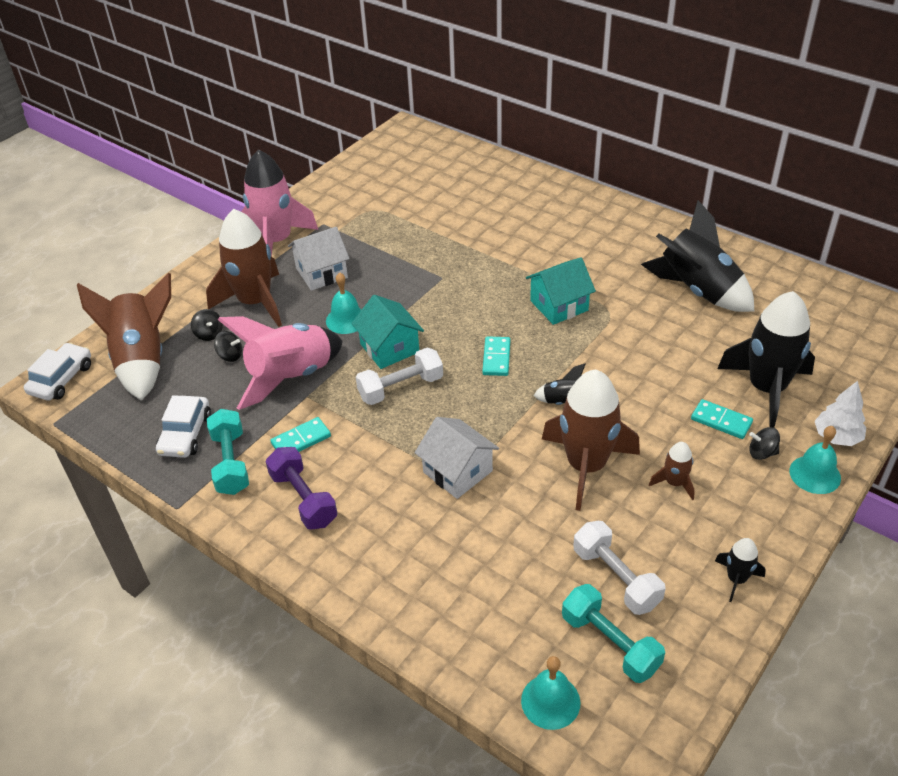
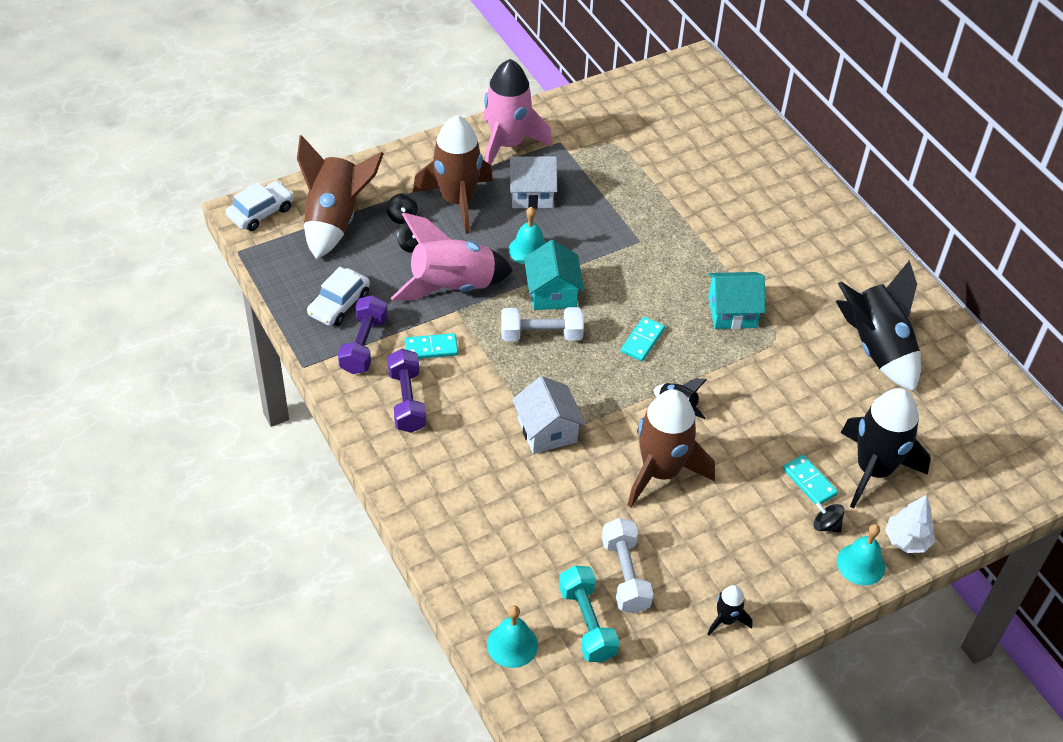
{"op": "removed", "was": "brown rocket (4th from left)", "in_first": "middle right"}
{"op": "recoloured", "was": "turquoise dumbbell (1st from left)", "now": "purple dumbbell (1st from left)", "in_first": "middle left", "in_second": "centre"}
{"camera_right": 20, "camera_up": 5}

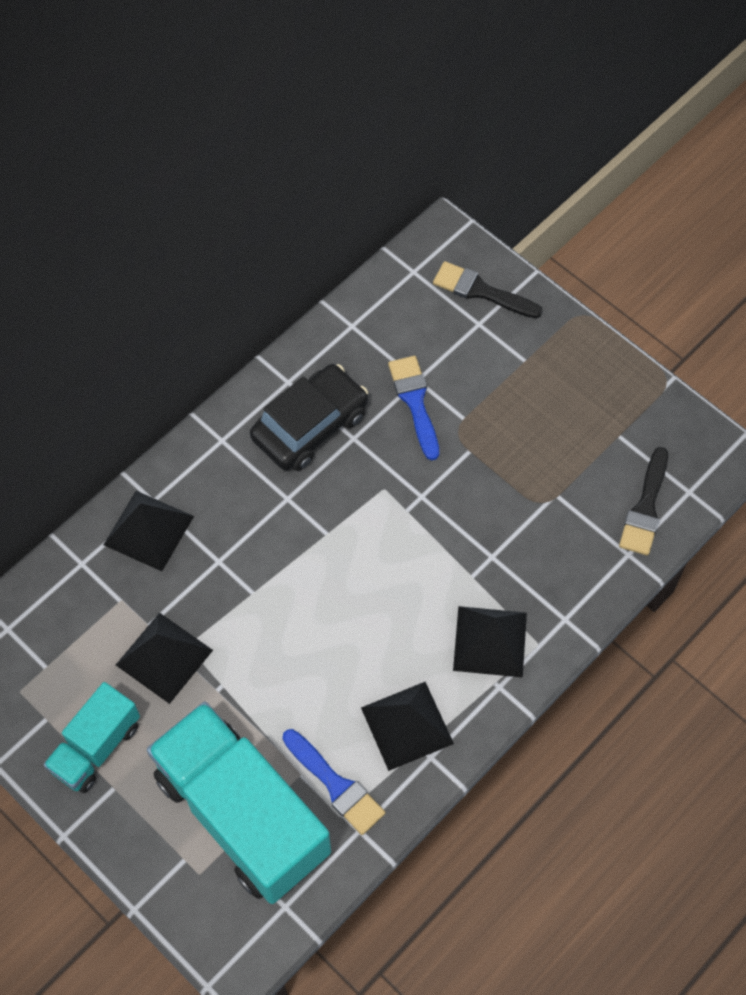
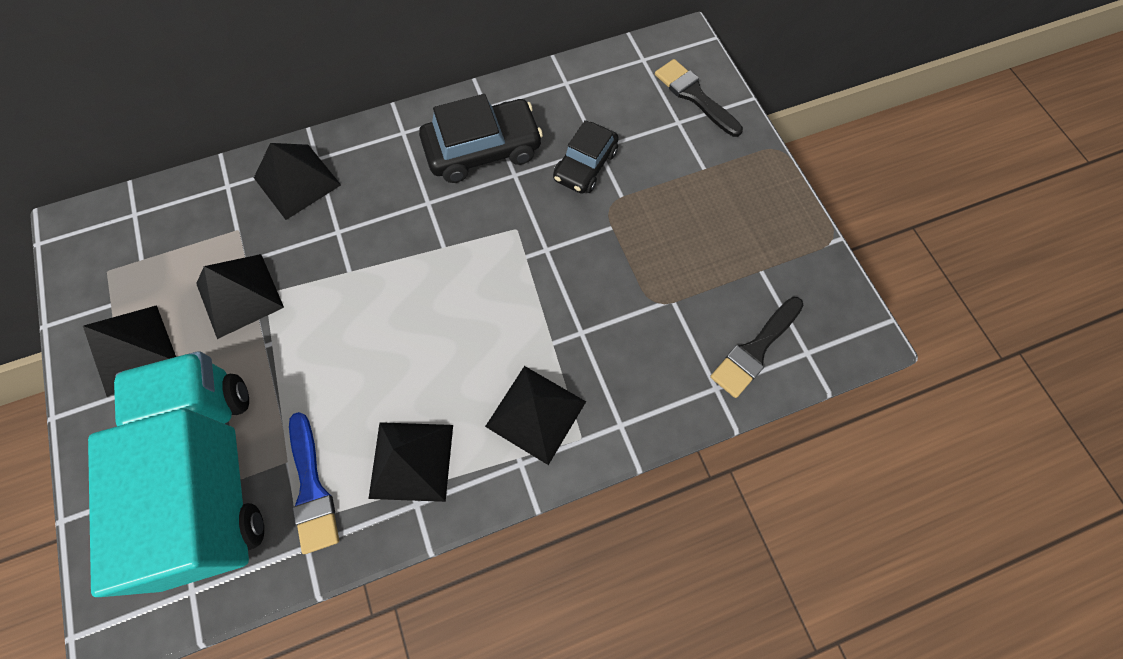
{"op": "replaced", "was": "turquoise truck (1st from left)", "now": "black pyramid (1st from left)", "in_first": "bottom left", "in_second": "middle left"}
{"op": "replaced", "was": "blue brush (2nd from left)", "now": "black car (2nd from left)", "in_first": "centre", "in_second": "top centre"}
{"camera_right": 25, "camera_up": 5}

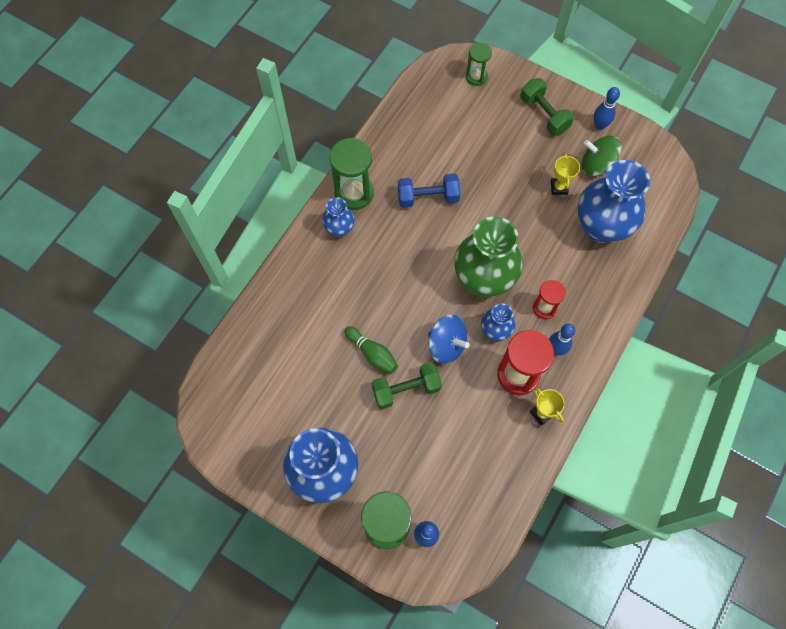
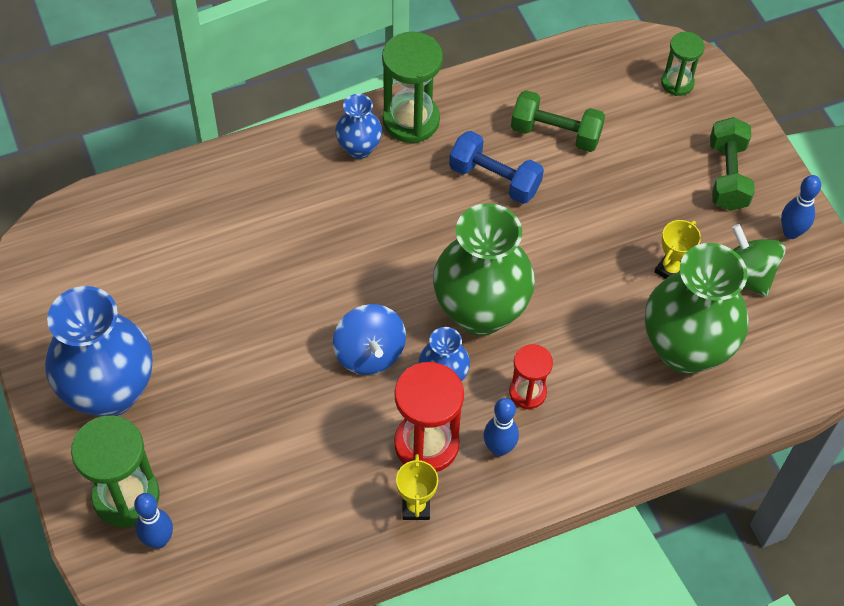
{"op": "removed", "was": "green bowling pin", "in_first": "centre"}
{"op": "moved", "was": "green dumbbell (1st from left)", "in_first": "centre", "in_second": "top centre"}
{"op": "recoloured", "was": "blue vase (4th from left)", "now": "green vase (2nd from left)", "in_first": "top right", "in_second": "middle right"}
{"camera_right": 35, "camera_up": -10}

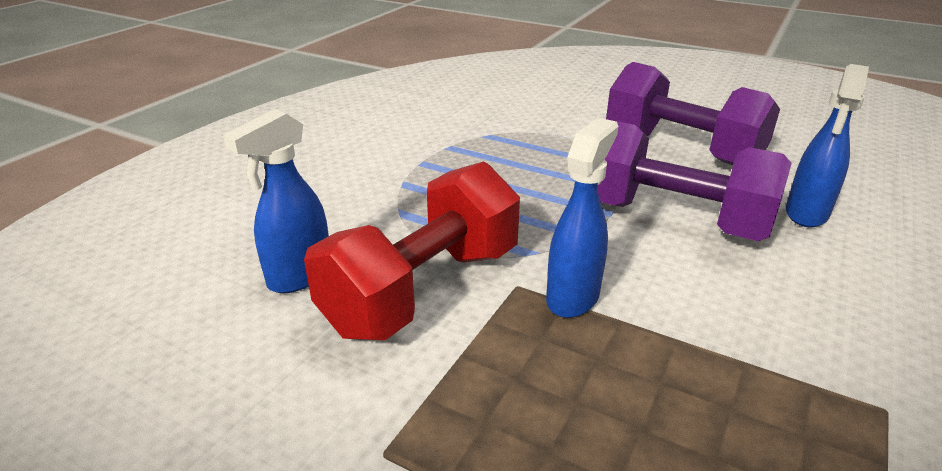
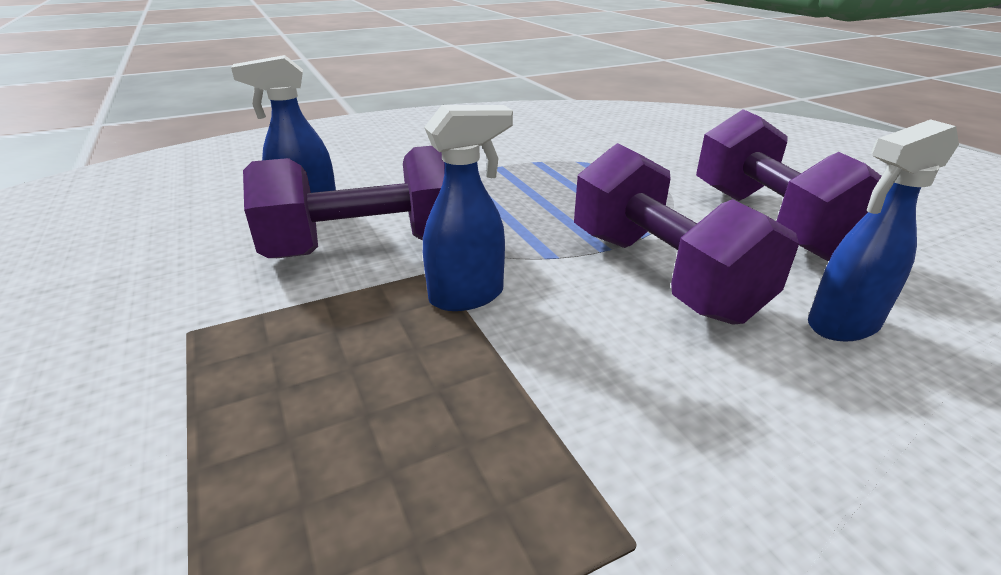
{"op": "recoloured", "was": "red dumbbell", "now": "purple dumbbell (1st from left)", "in_first": "centre", "in_second": "centre"}
{"camera_right": 35, "camera_up": 0}

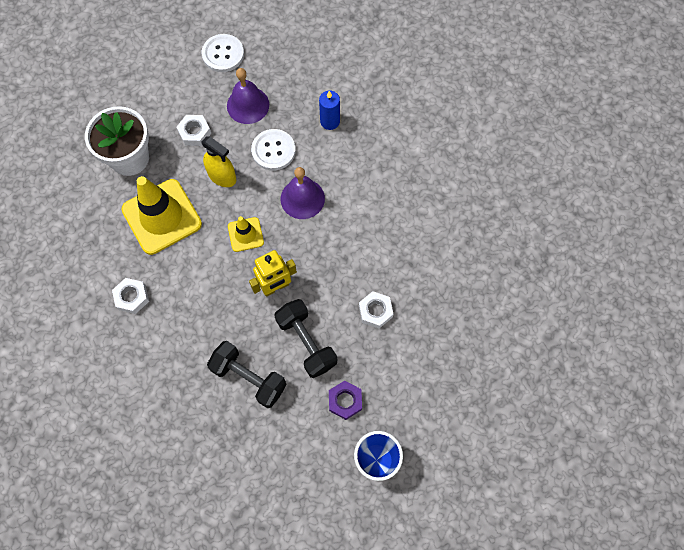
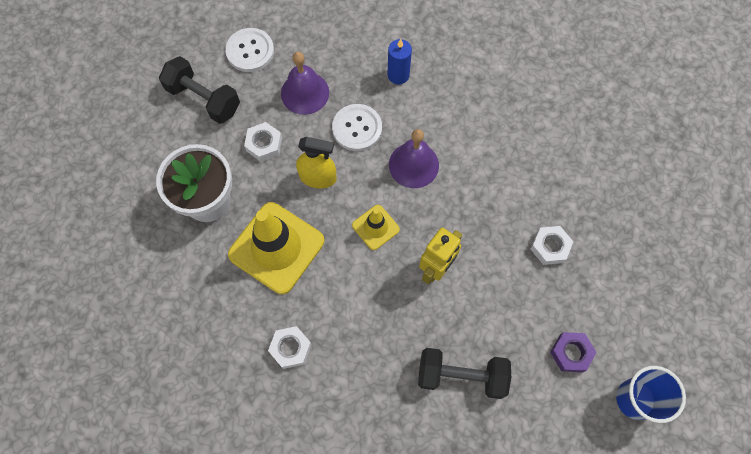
{"op": "moved", "was": "black dumbbell (2nd from left in the first image)", "now": "black dumbbell (1st from left)", "in_first": "centre", "in_second": "top left"}
{"camera_right": -25, "camera_up": 0}

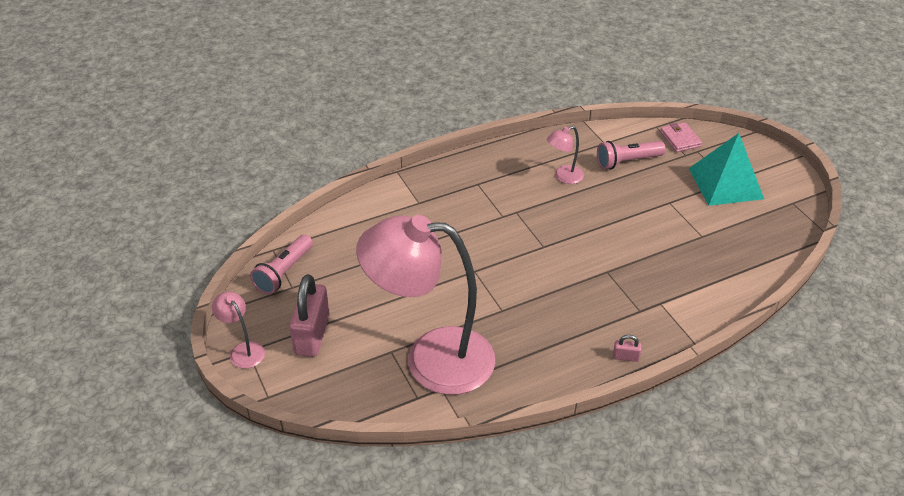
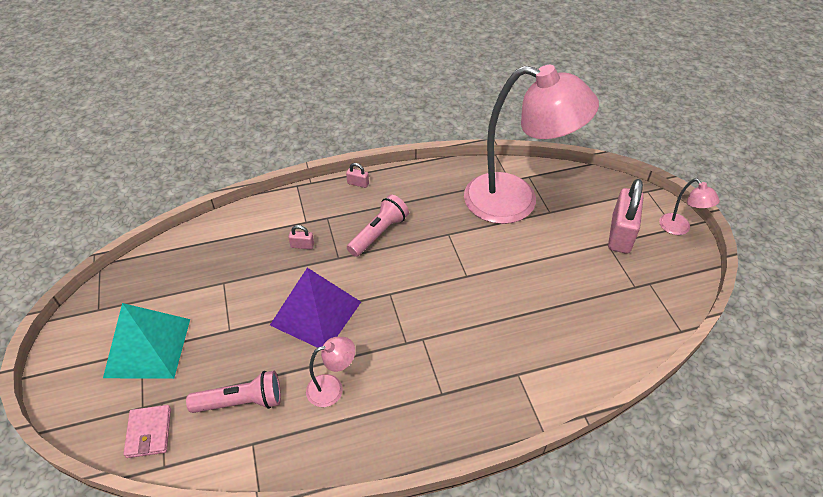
{"op": "added", "now": "purple pyramid", "in_second": "centre"}
{"op": "added", "now": "pink padlock (1st from left)", "in_second": "centre"}
{"op": "moved", "was": "pink flashlight (1st from left in the first image)", "now": "pink flashlight (2nd from left)", "in_first": "middle left", "in_second": "centre"}
{"camera_right": -170, "camera_up": 5}

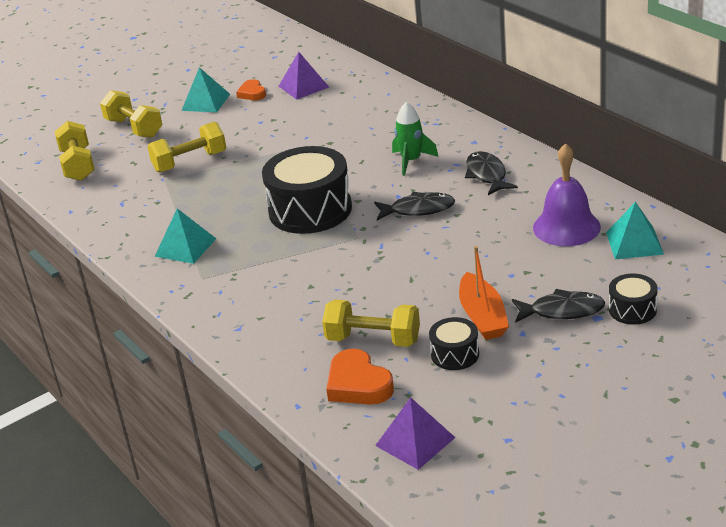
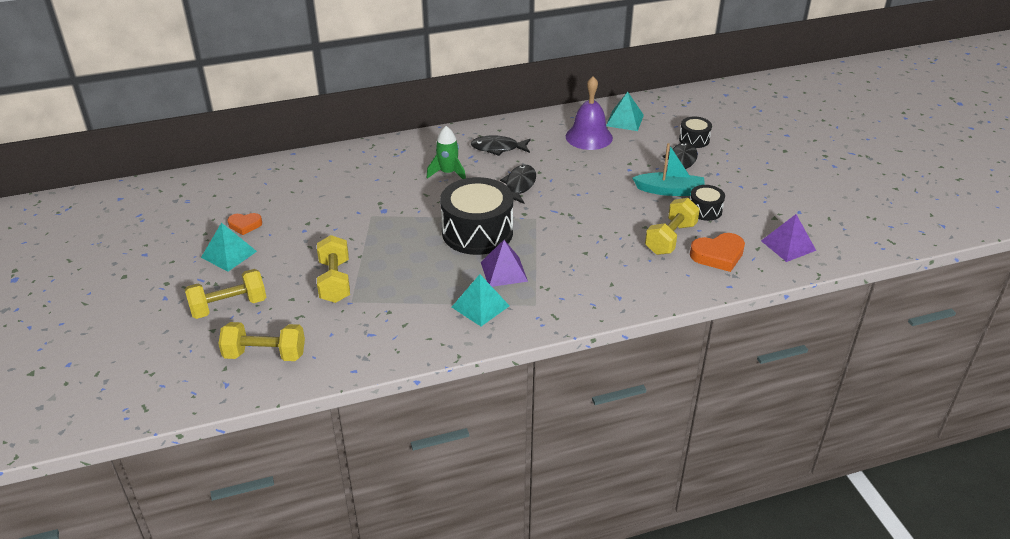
{"op": "moved", "was": "purple pyramid (1st from left)", "in_first": "top centre", "in_second": "centre"}
{"op": "recoloured", "was": "orange boat", "now": "turquoise boat", "in_first": "middle right", "in_second": "top centre"}
{"camera_right": -75, "camera_up": 5}

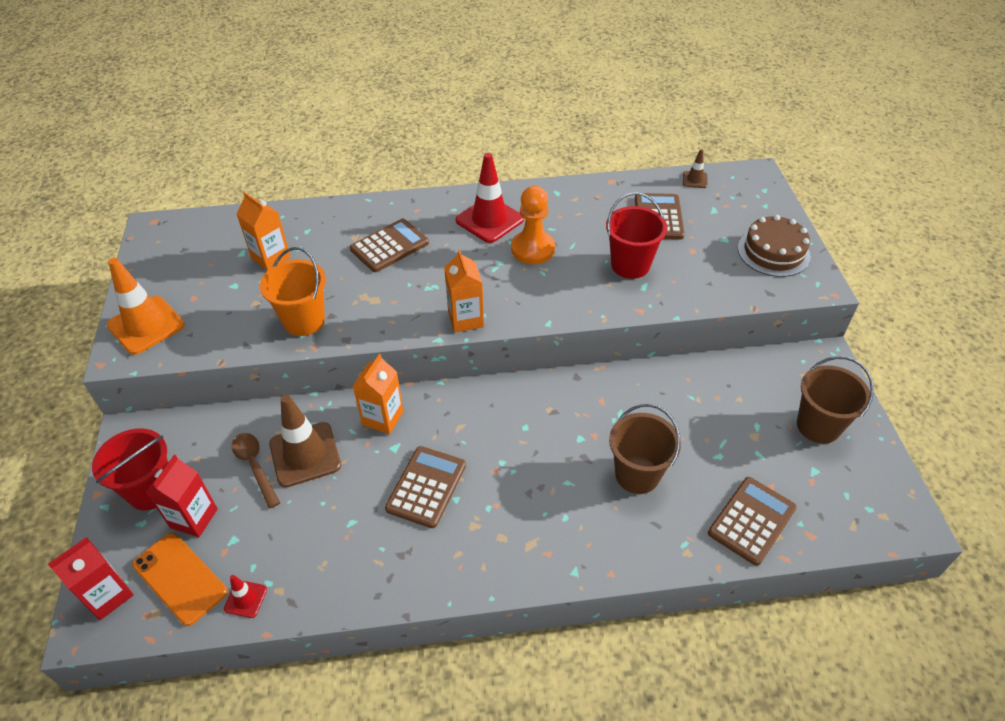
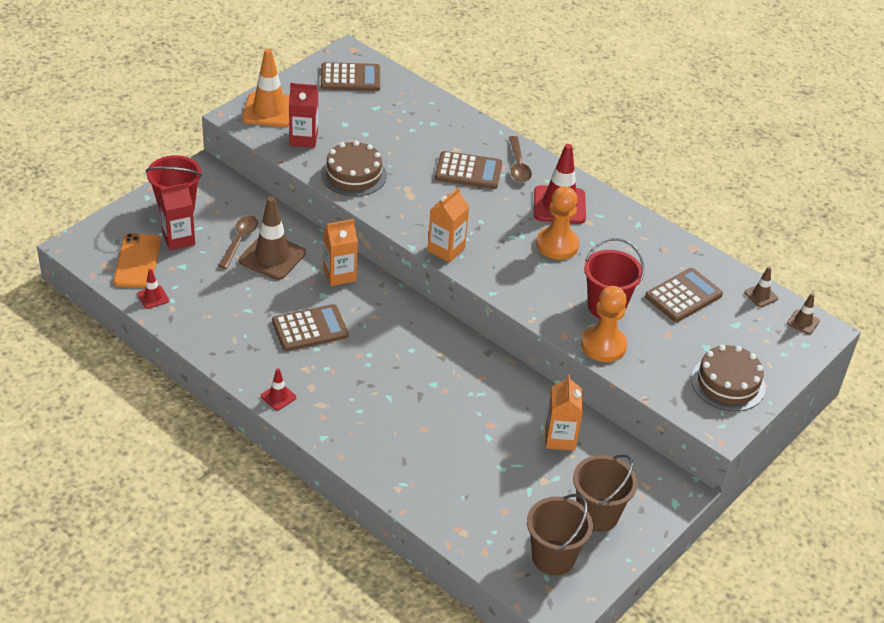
{"op": "added", "now": "red traffic cone (2nd from left)", "in_second": "middle left"}
{"op": "added", "now": "brown spoon (2nd from left)", "in_second": "top centre"}
{"op": "added", "now": "orange pawn (2nd from left)", "in_second": "middle right"}
{"op": "added", "now": "brown traffic cone (3rd from left)", "in_second": "middle right"}
{"op": "moved", "was": "red carton (1st from left in the first image)", "now": "red carton (2nd from left)", "in_first": "bottom left", "in_second": "top centre"}
{"op": "moved", "was": "orange carton (1st from left in the first image)", "now": "orange carton (3rd from left)", "in_first": "top left", "in_second": "centre"}
{"op": "moved", "was": "brown bucket (1st from left)", "in_first": "centre", "in_second": "bottom centre"}
{"op": "moved", "was": "brown calculator (4th from left in the first image)", "now": "brown calculator (2nd from left)", "in_first": "bottom right", "in_second": "top centre"}
{"op": "replaced", "was": "orange bucket", "now": "brown cake (1st from left)", "in_first": "middle left", "in_second": "top centre"}
{"camera_right": 45, "camera_up": -5}

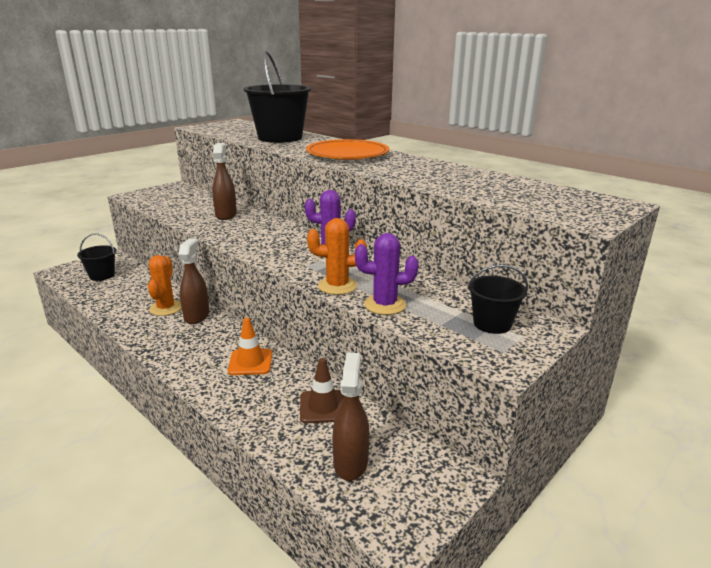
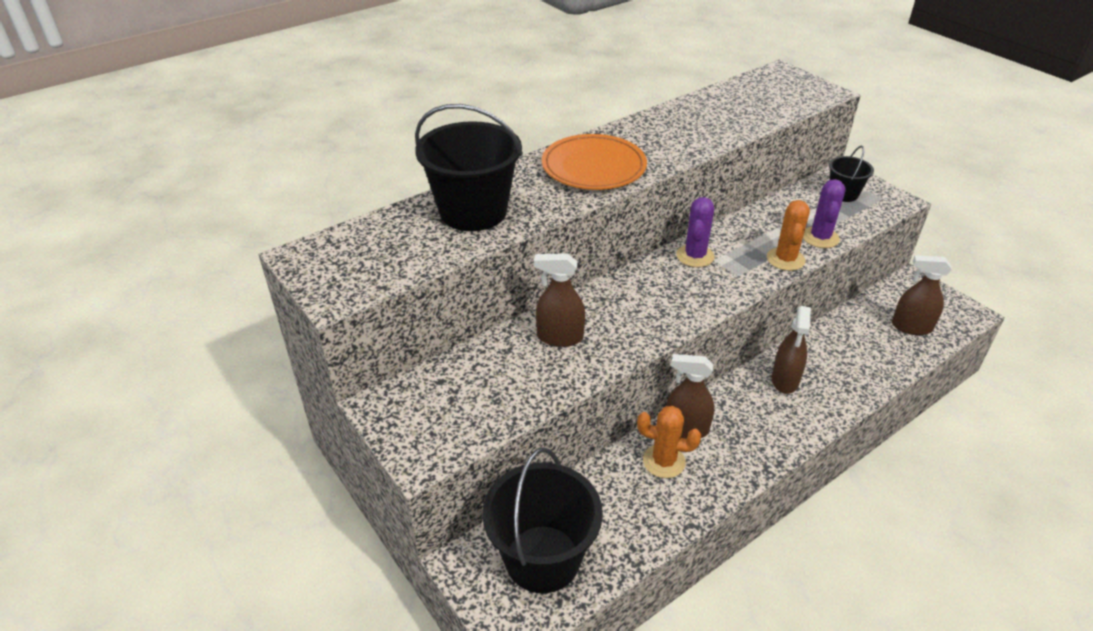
{"op": "removed", "was": "brown traffic cone", "in_first": "bottom centre"}
{"op": "replaced", "was": "orange traffic cone", "now": "brown spray bottle (3rd from left)", "in_first": "centre", "in_second": "middle right"}
{"op": "resized", "was": "black bucket (1st from left in the first image)", "in_first": "middle left", "in_second": "bottom centre", "ratio": 1.91}
{"camera_right": -80, "camera_up": 15}

